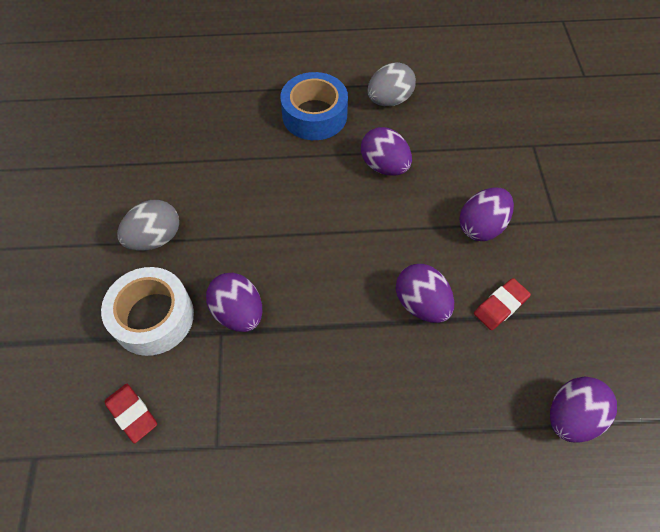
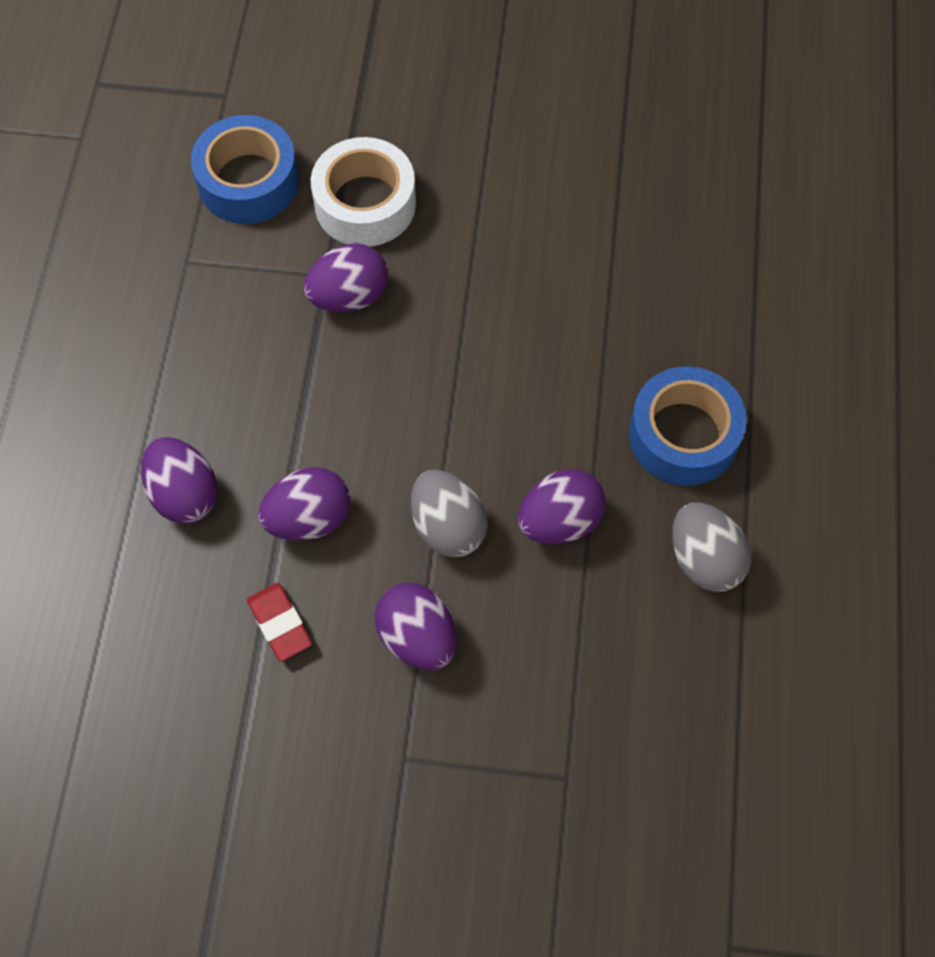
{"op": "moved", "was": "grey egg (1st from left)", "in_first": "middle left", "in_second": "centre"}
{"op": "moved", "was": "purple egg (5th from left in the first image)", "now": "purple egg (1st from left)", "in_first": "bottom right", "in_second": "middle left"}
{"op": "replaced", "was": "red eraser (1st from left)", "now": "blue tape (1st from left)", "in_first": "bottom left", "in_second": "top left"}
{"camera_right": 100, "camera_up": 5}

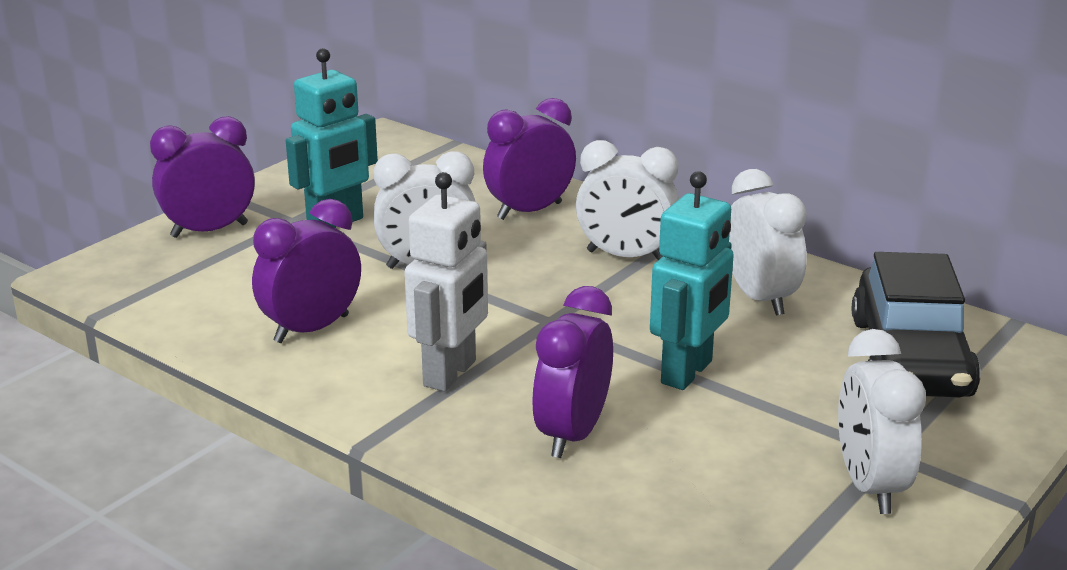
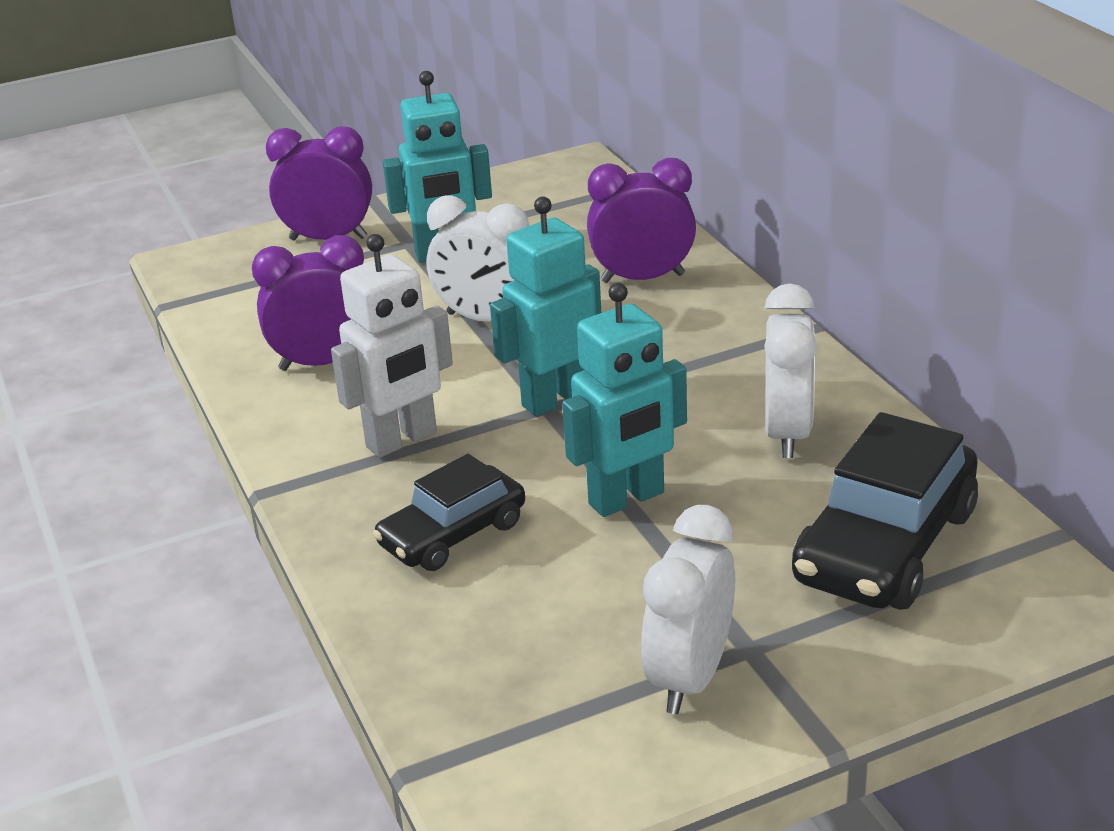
{"op": "removed", "was": "white clock (2nd from left)", "in_first": "centre"}
{"op": "added", "now": "turquoise robot (2nd from left)", "in_second": "centre"}
{"op": "replaced", "was": "purple clock (4th from left)", "now": "black car (1st from left)", "in_first": "centre", "in_second": "centre"}
{"camera_right": 30, "camera_up": 5}

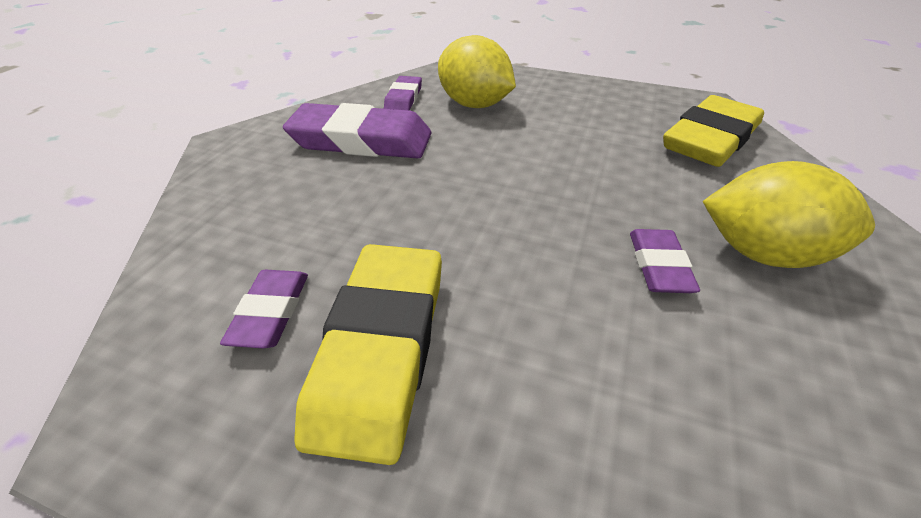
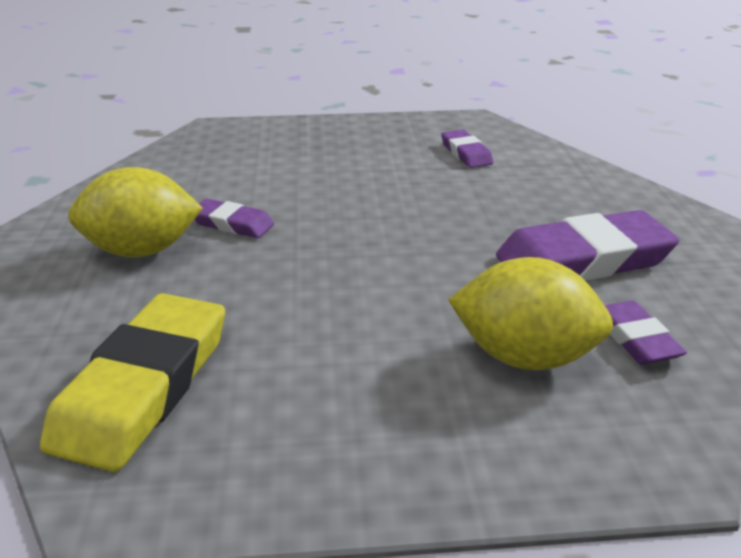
{"op": "removed", "was": "yellow eraser (1st from left)", "in_first": "bottom centre"}
{"op": "turned", "was": "purple eraser (4th from left in the first image)", "in_first": "middle right", "in_second": "middle left", "clockwise": -45}
{"camera_right": 155, "camera_up": -10}

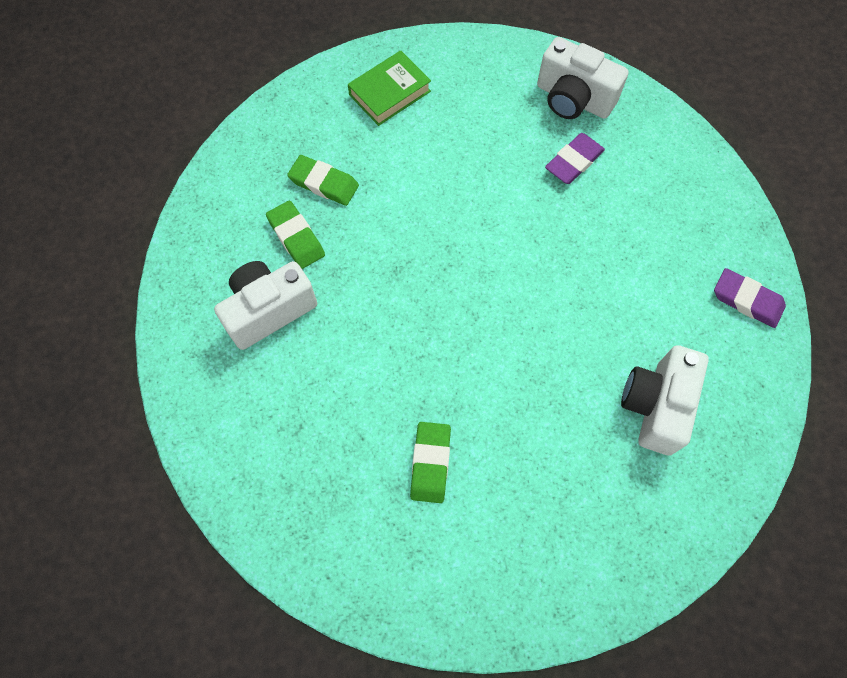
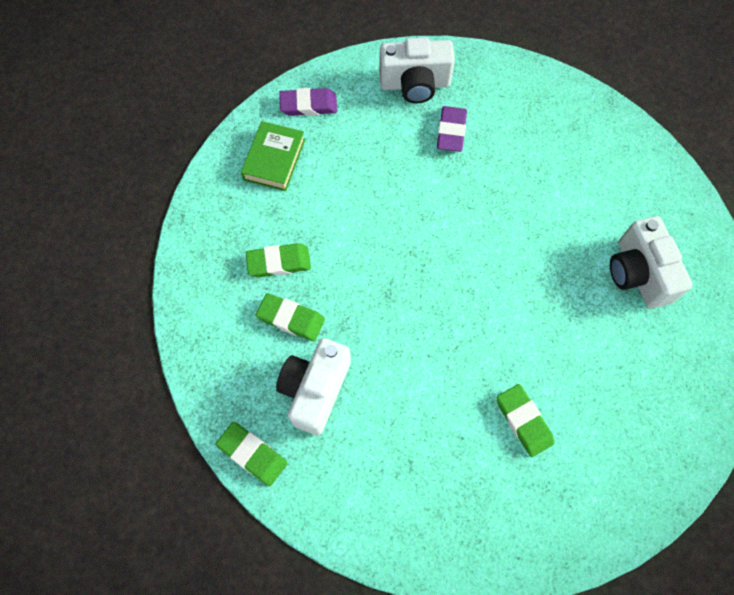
{"op": "added", "now": "green eraser (1st from left)", "in_second": "bottom centre"}
{"op": "moved", "was": "purple eraser (2nd from left in the first image)", "now": "purple eraser (1st from left)", "in_first": "middle right", "in_second": "top centre"}
{"camera_right": -35, "camera_up": 0}

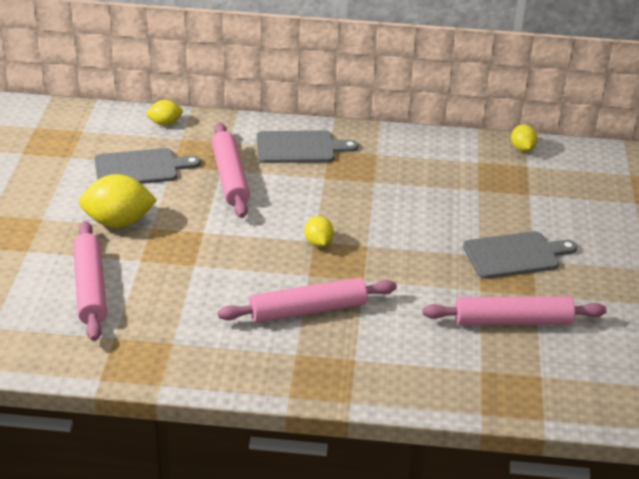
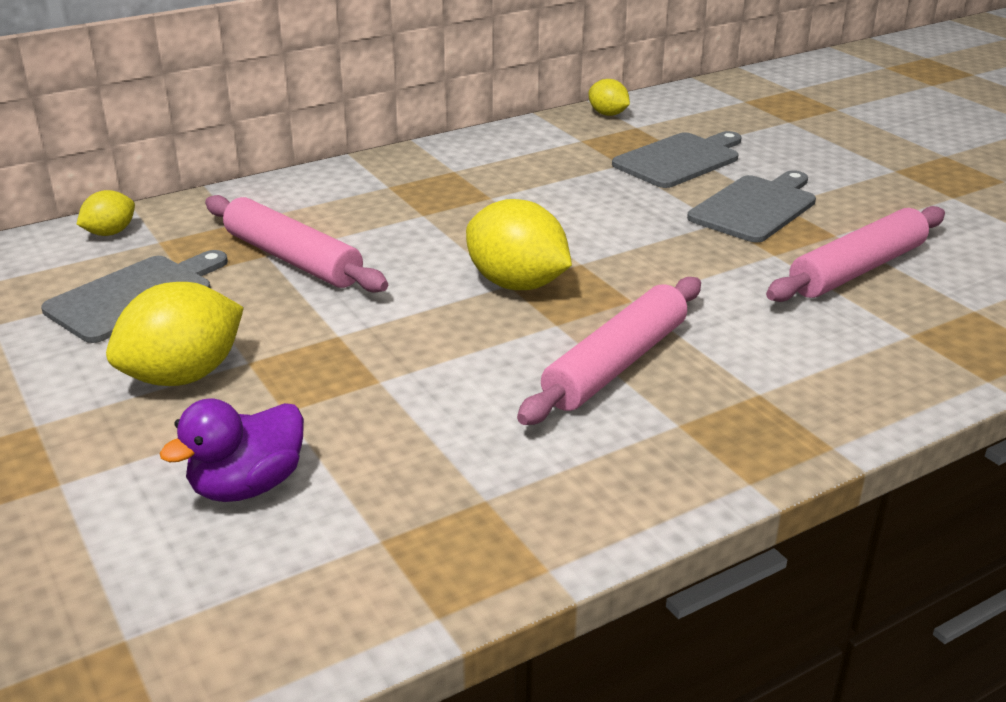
{"op": "moved", "was": "grey cutting board (2nd from left)", "in_first": "top centre", "in_second": "top right"}
{"op": "replaced", "was": "pink rolling pin (1st from left)", "now": "purple duck", "in_first": "middle left", "in_second": "middle left"}
{"op": "resized", "was": "yellow lemon (3rd from left)", "in_first": "centre", "in_second": "centre", "ratio": 1.84}
{"camera_right": -35, "camera_up": -5}

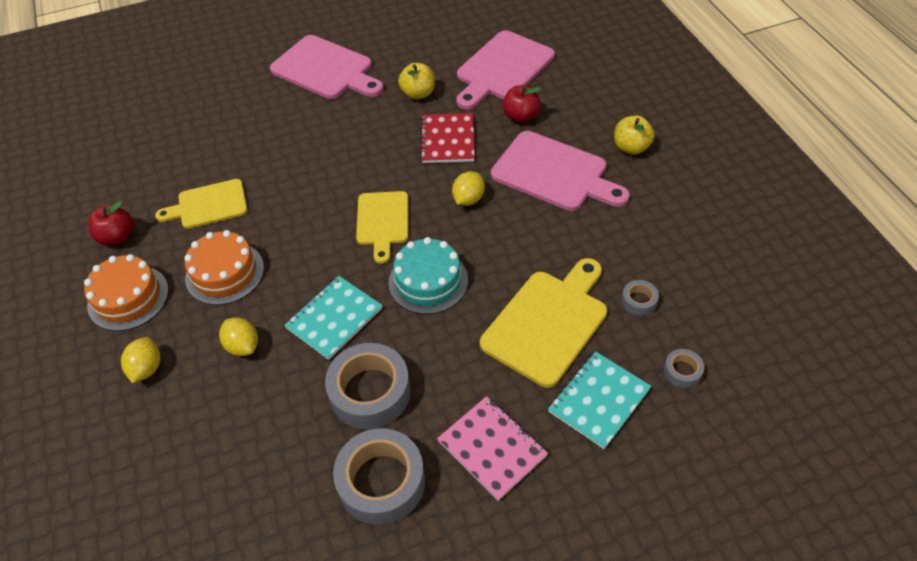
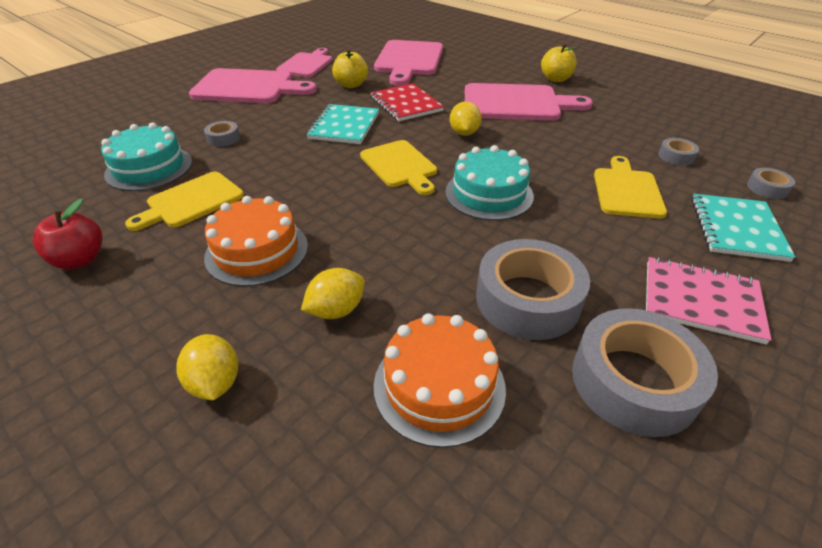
{"op": "removed", "was": "red apple (2nd from left)", "in_first": "top centre"}
{"op": "added", "now": "turquoise cake (1st from left)", "in_second": "top left"}
{"op": "added", "now": "grey tape (1st from left)", "in_second": "top left"}
{"op": "added", "now": "pink cutting board (2nd from left)", "in_second": "top centre"}
{"op": "moved", "was": "orange cake (1st from left in the first image)", "now": "orange cake (2nd from left)", "in_first": "middle left", "in_second": "bottom centre"}
{"op": "moved", "was": "turquoise notebook (1st from left)", "in_first": "centre", "in_second": "top centre"}
{"op": "turned", "was": "yellow lemon (2nd from left)", "in_first": "middle left", "in_second": "centre", "clockwise": -60}
{"op": "resized", "was": "yellow cutting board (3rd from left)", "in_first": "centre", "in_second": "middle right", "ratio": 0.65}
{"camera_right": -30, "camera_up": -10}

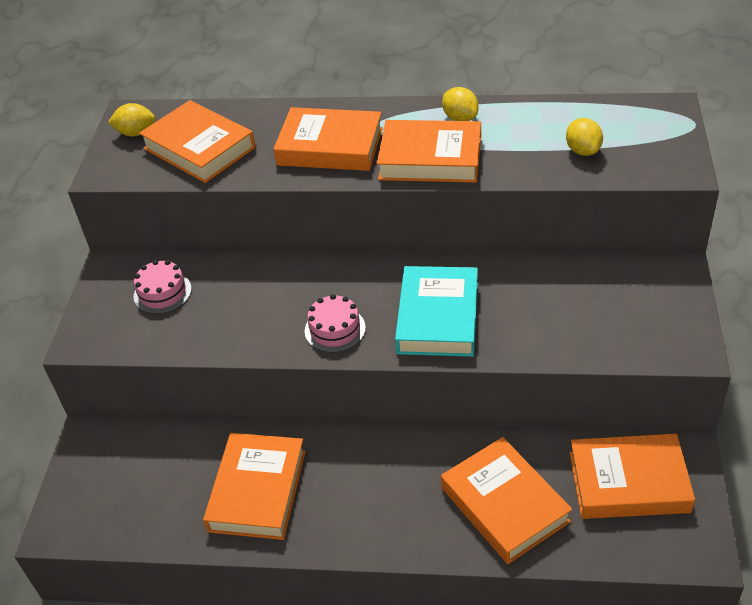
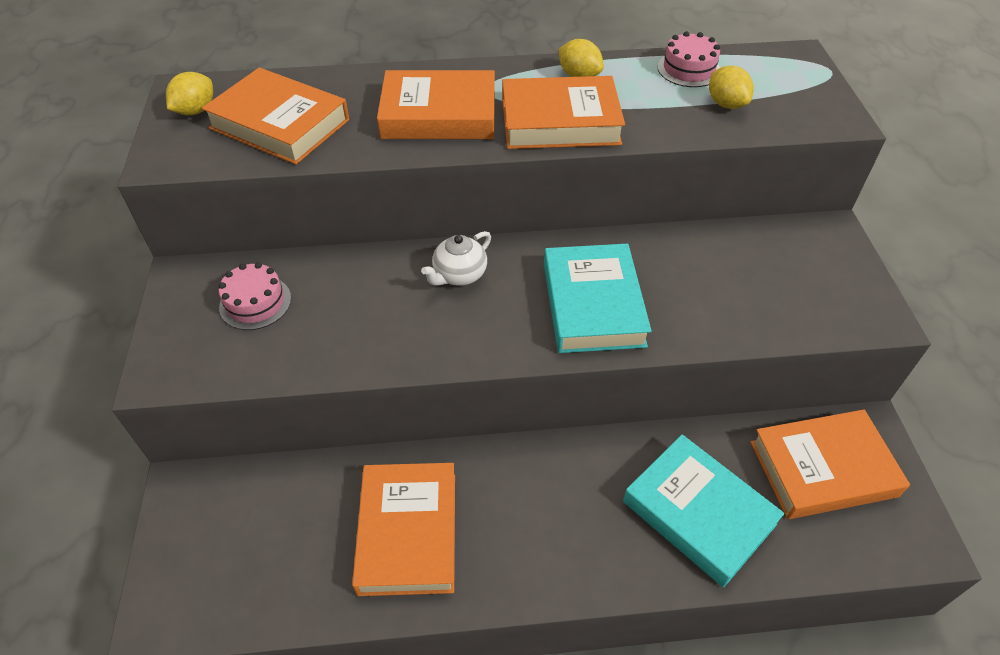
{"op": "added", "now": "white teapot", "in_second": "centre"}
{"op": "moved", "was": "pink cake (2nd from left)", "in_first": "centre", "in_second": "top right"}
{"op": "recoloured", "was": "orange book (5th from left)", "now": "turquoise book (2nd from left)", "in_first": "bottom right", "in_second": "bottom right"}
{"op": "turned", "was": "yellow lemon (1st from left)", "in_first": "top left", "in_second": "top left", "clockwise": -45}
{"camera_right": -15, "camera_up": 5}

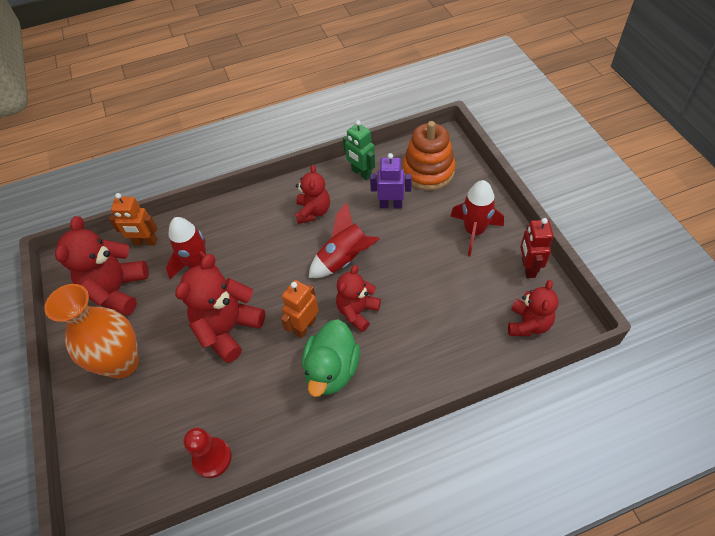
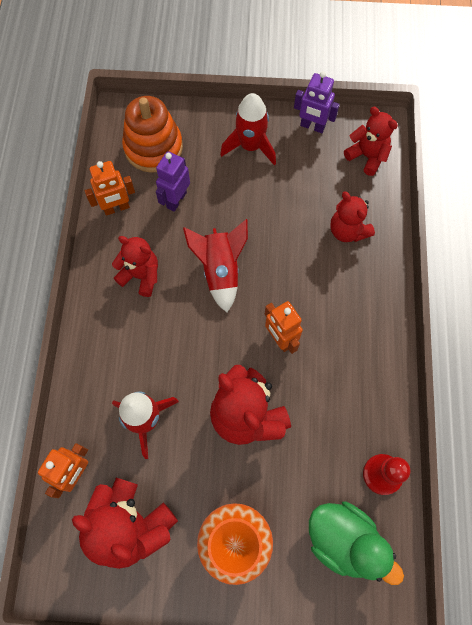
{"op": "moved", "was": "green duck", "in_first": "bottom centre", "in_second": "bottom right"}
{"op": "moved", "was": "red teddy bear (4th from left)", "in_first": "centre", "in_second": "middle right"}
{"op": "recoloured", "was": "green robot", "now": "orange robot (2nd from left)", "in_first": "top centre", "in_second": "top left"}
{"op": "recoloured", "was": "red robot", "now": "purple robot (2nd from left)", "in_first": "middle right", "in_second": "top right"}
{"camera_right": -70, "camera_up": 15}

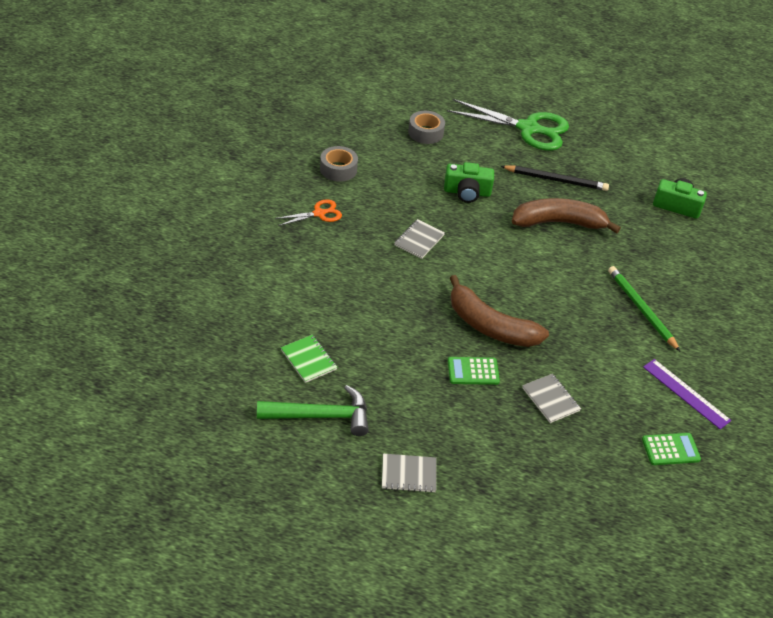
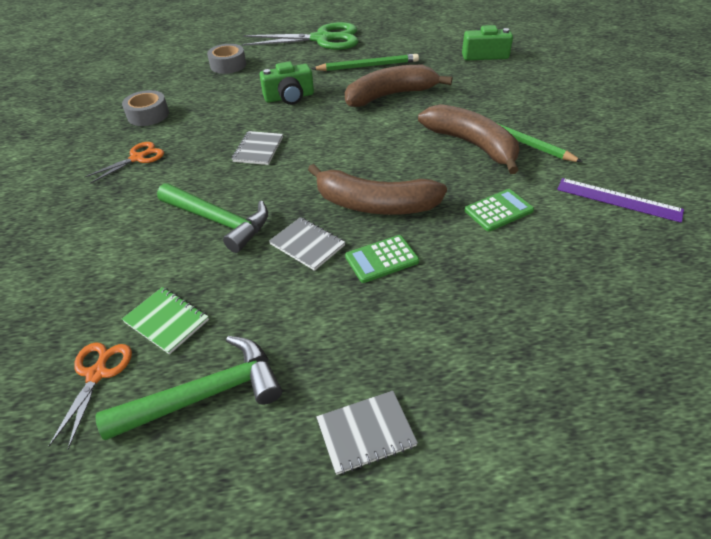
{"op": "added", "now": "orange scissors (1st from left)", "in_second": "bottom left"}
{"op": "added", "now": "green hammer (2nd from left)", "in_second": "middle left"}
{"op": "added", "now": "brown banana (3rd from left)", "in_second": "top centre"}
{"op": "moved", "was": "grey notebook (3rd from left in the first image)", "now": "grey notebook (2nd from left)", "in_first": "middle right", "in_second": "centre"}
{"op": "moved", "was": "green calculator (2nd from left)", "in_first": "bottom right", "in_second": "middle right"}
{"op": "recoloured", "was": "black pencil", "now": "green pencil (1st from left)", "in_first": "top right", "in_second": "top centre"}
{"camera_right": -15, "camera_up": 0}

